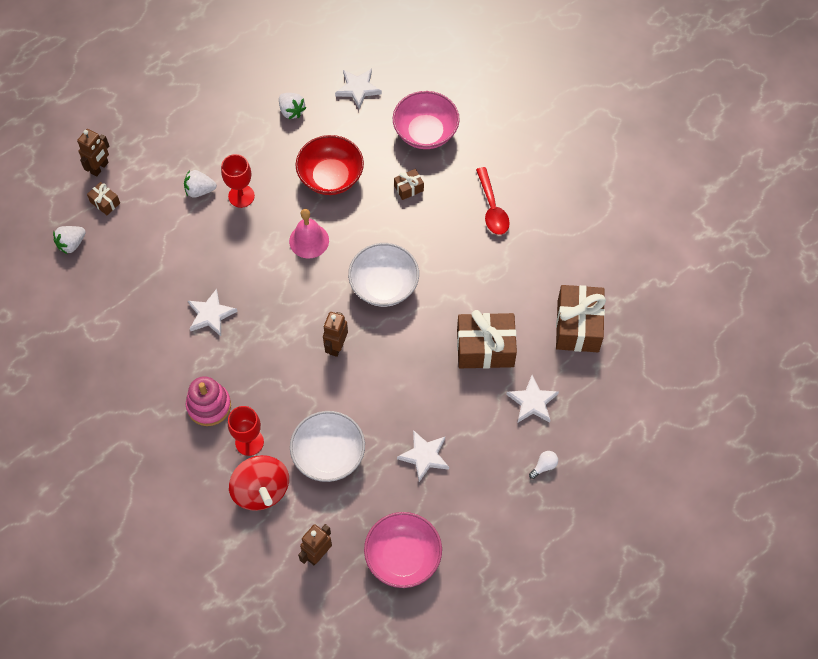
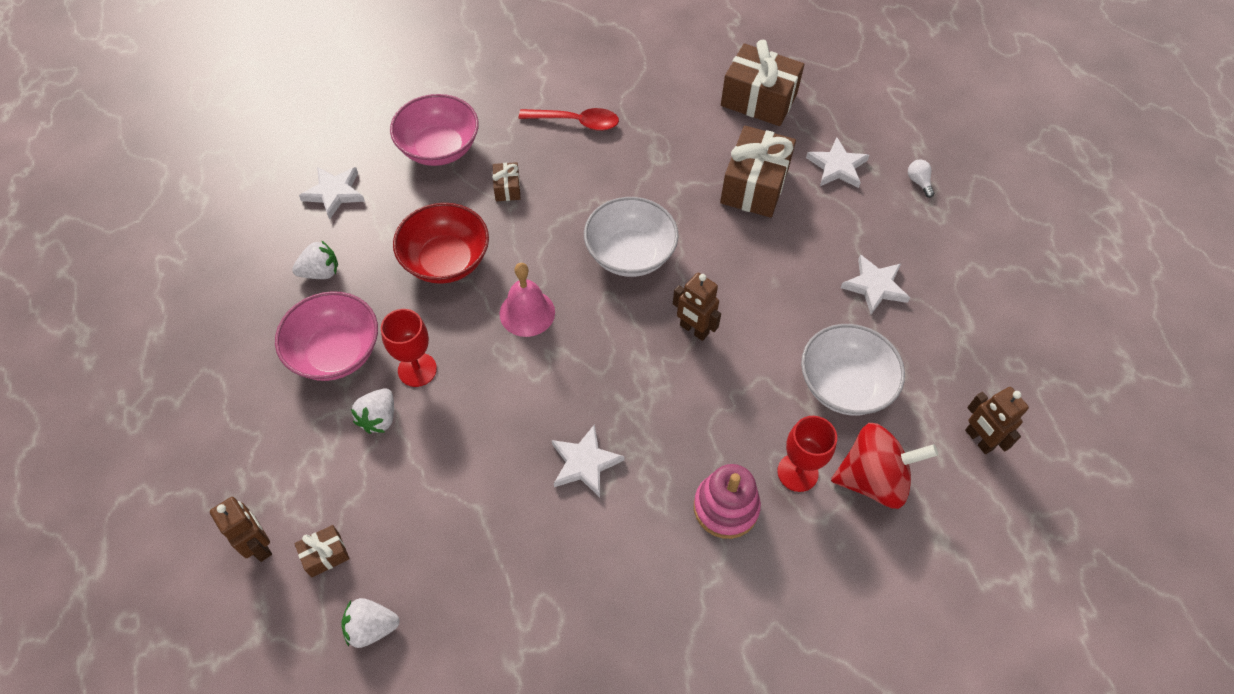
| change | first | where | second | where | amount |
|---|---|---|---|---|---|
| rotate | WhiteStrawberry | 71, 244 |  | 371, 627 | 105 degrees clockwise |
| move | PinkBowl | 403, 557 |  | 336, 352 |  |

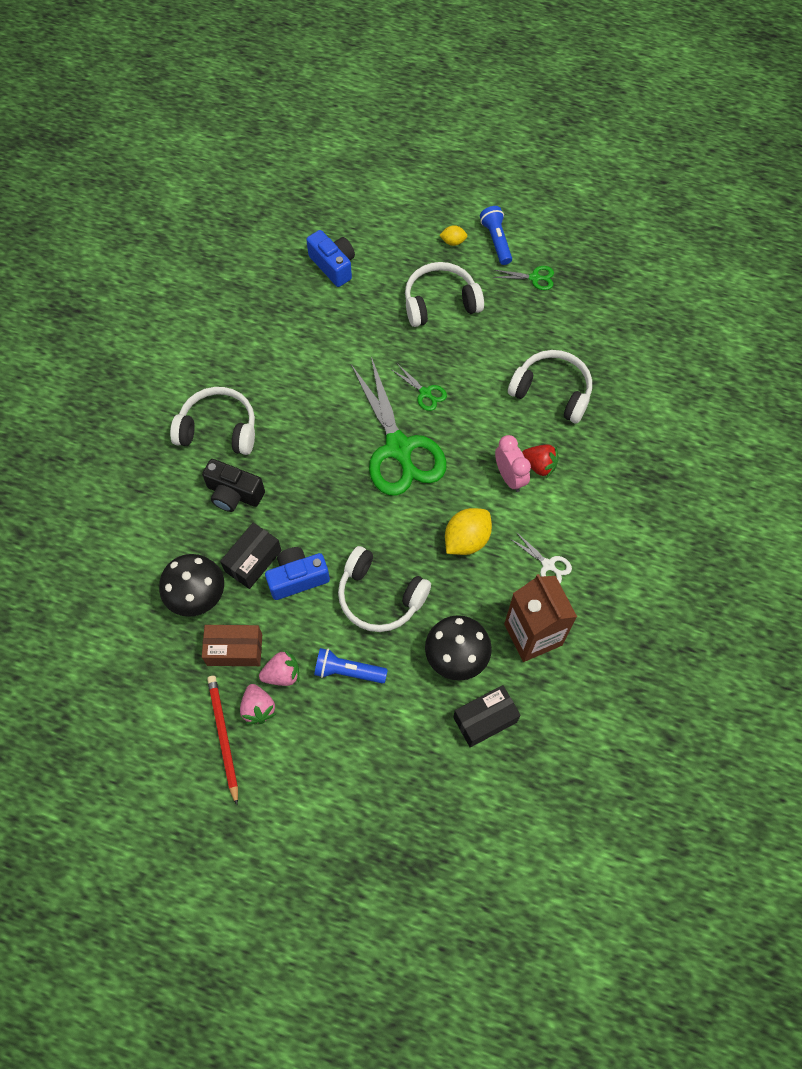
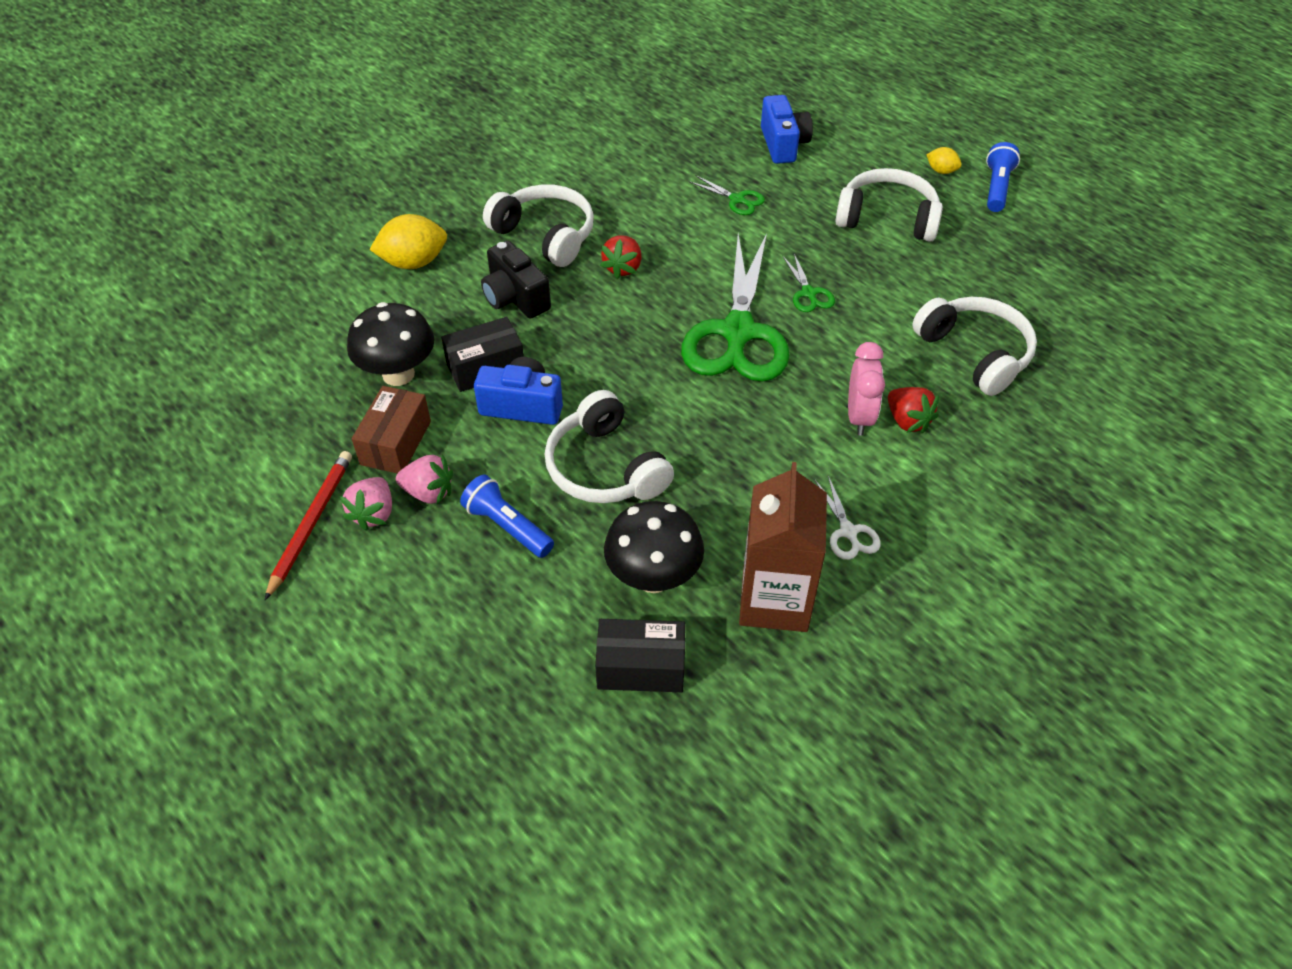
| change | first | where | second | where | amount |
|---|---|---|---|---|---|
| move | GreenScissors | 534, 278 |  | 737, 200 |  |
| move | YellowLemon | 466, 540 |  | 414, 262 |  |
| rotate | BrownBox | 234, 650 |  | 395, 443 | 75 degrees clockwise |
| insert |  |  | RedStrawberry | 623, 268 |  |

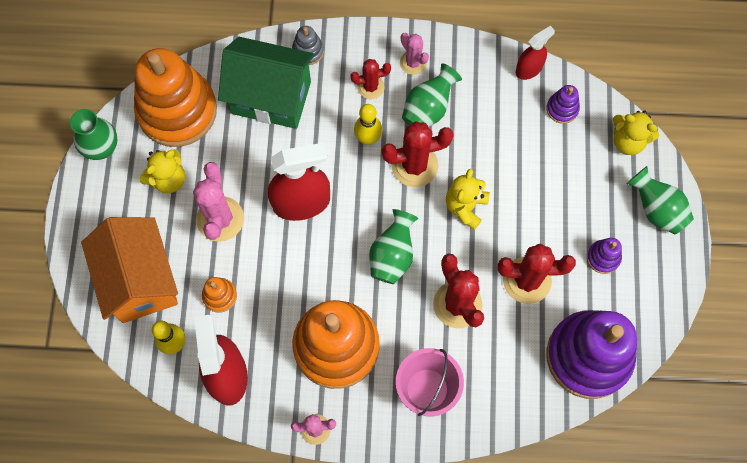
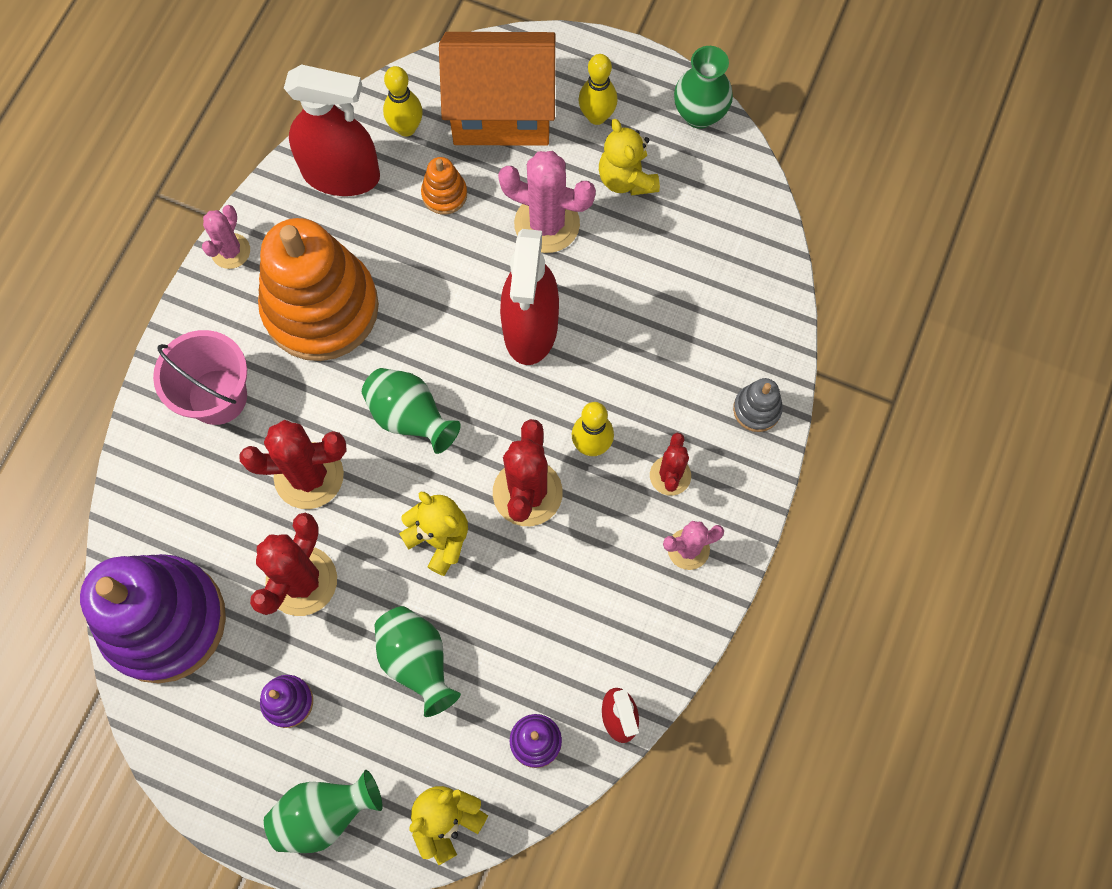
| change | first | where | second | where | amount |
|---|---|---|---|---|---|
| delete | GreenHouse | 271, 97 |  |  |  |
| delete | OrangeStackingToy | 177, 110 |  |  |  |
| move | GreenVase | 428, 108 |  | 417, 661 |  |
| insert |  |  | YellowBowlingPin | 597, 116 |  |

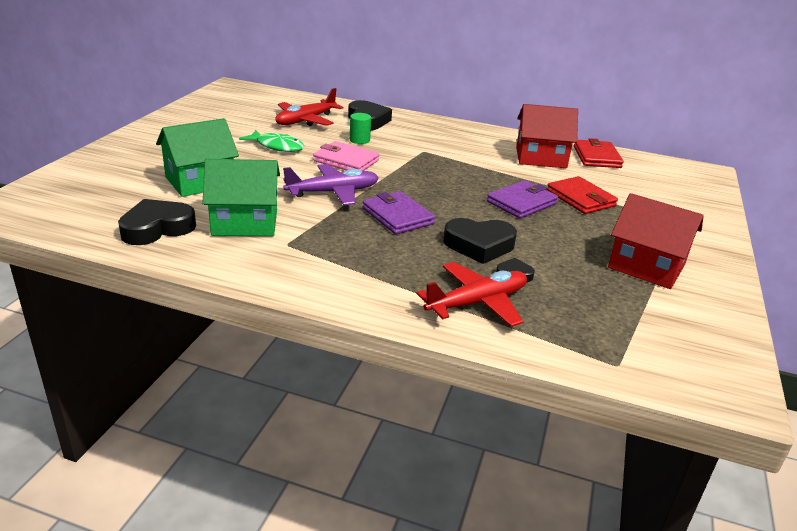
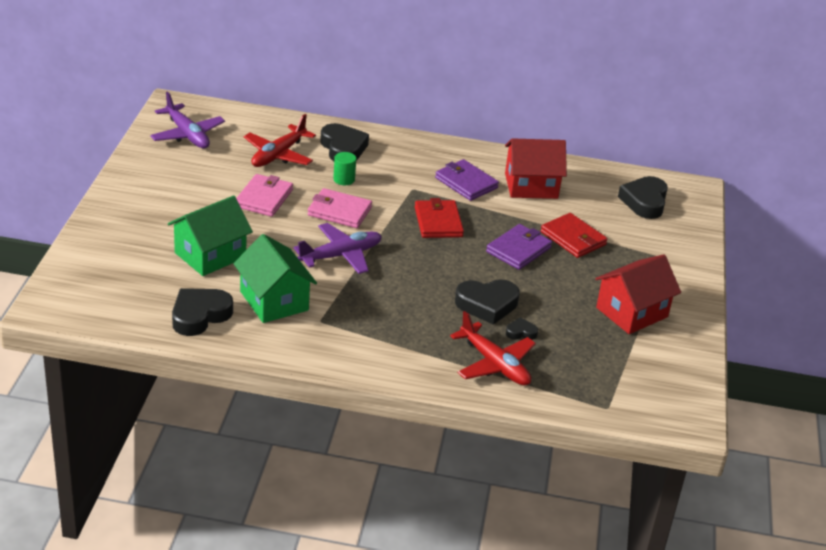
| change | first | where | second | where | amount |
|---|---|---|---|---|---|
| replace | GreenFish | 277, 146 | PinkWallet | 264, 198 |  |
| move | RedWallet | 596, 157 |  | 438, 222 |  |
| rotate | GreenHouse | 245, 222 |  | 274, 301 | 75 degrees clockwise |
| move | PurpleWallet | 397, 216 |  | 466, 183 |  |
| rotate | RedHouse | 646, 266 |  | 631, 312 | 60 degrees counterclockwise |
| rotate | RedPlane | 477, 303 |  | 494, 364 | 90 degrees clockwise |
| insert |  |  | PurplePlane | 187, 134 |  |
| insert |  |  | BlackHeart | 644, 202 |  |

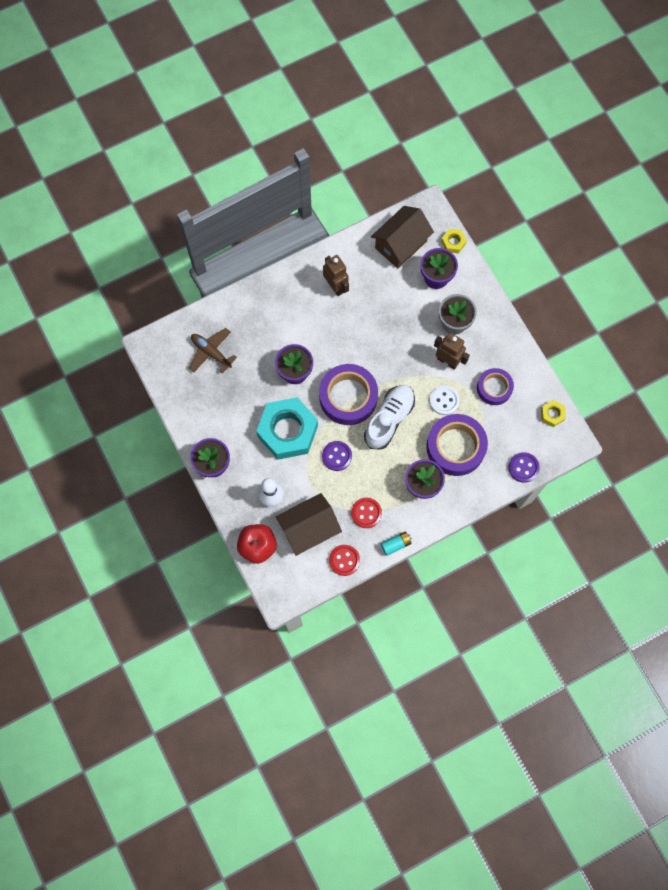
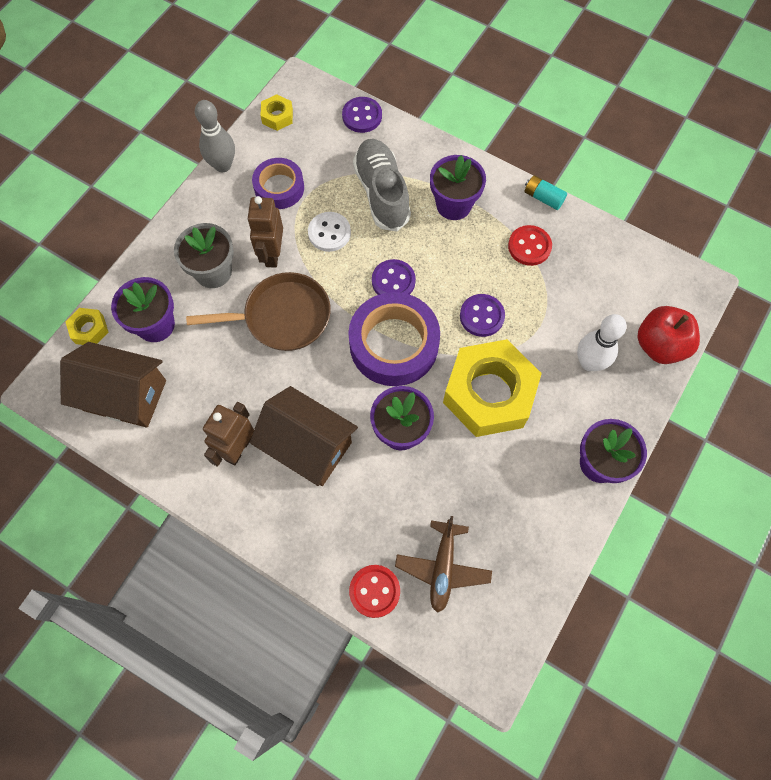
| change | first | where | second | where | amount |
|---|---|---|---|---|---|
| replace | WhiteShoe | 389, 419 | PurpleButton | 393, 281 |  |
| recolor | TurquoiseNut | 288, 431 | YellowNut | 489, 393 |  |
| replace | PurpleTape | 455, 447 | GreyShoe | 382, 193 |  |
| move | BrownHouse | 309, 528 |  | 307, 446 |  |
| move | RedButton | 344, 560 |  | 374, 591 |  |
| insert |  |  | GreyBowlingPin | 223, 165 |  |
| insert |  |  | BrownPan | 282, 317 |  |

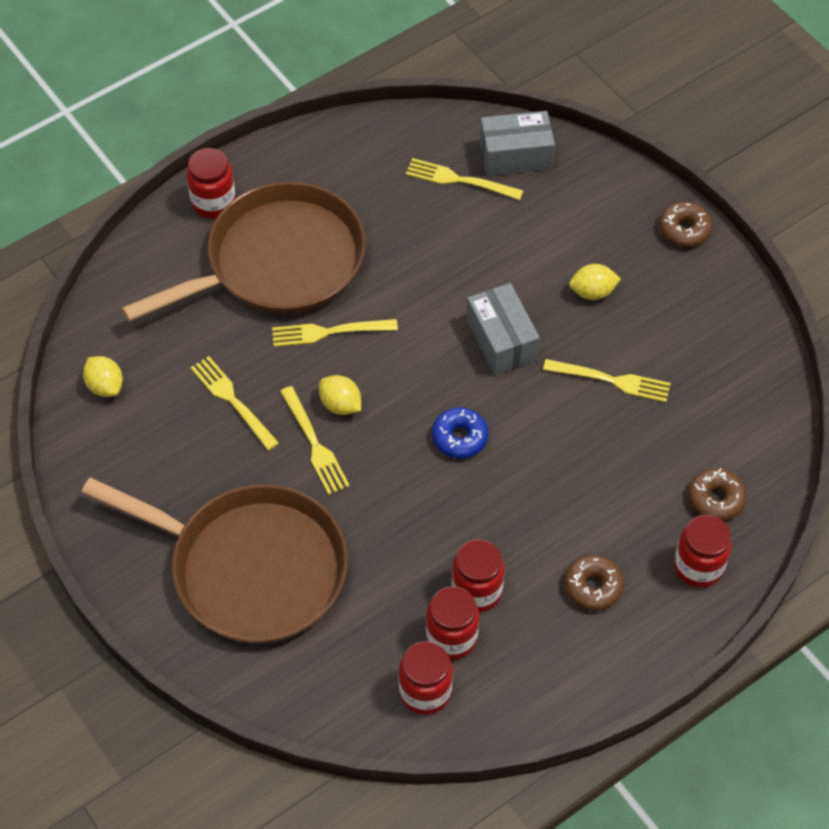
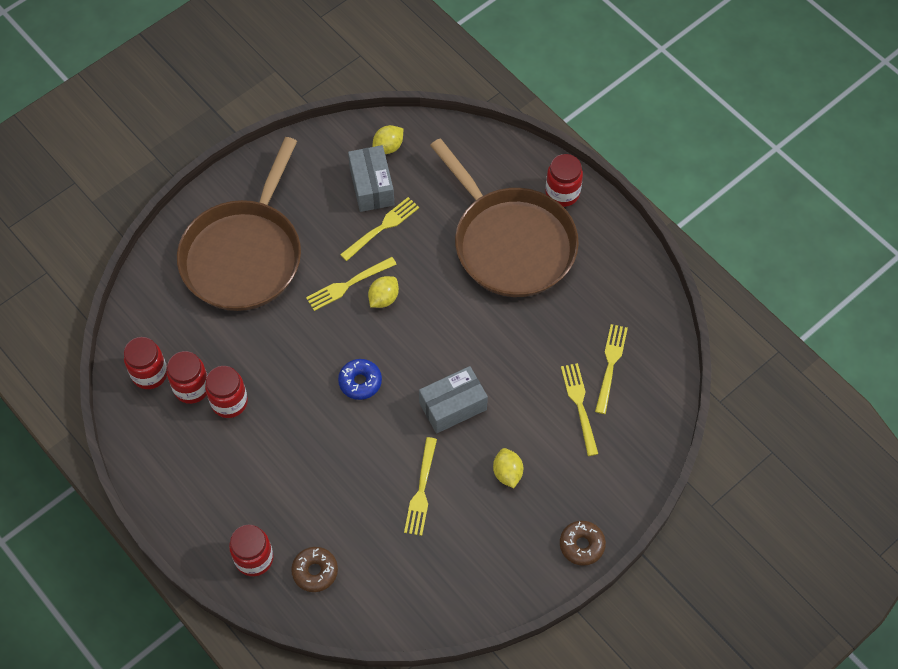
| change | first | where | second | where | amount |
|---|---|---|---|---|---|
| move | GreyBox | 515, 156 |  | 371, 186 |  |
| move | YellowFork | 329, 332 |  | 579, 405 |  |
| delete | BrownDonut | 593, 587 |  |  |  |

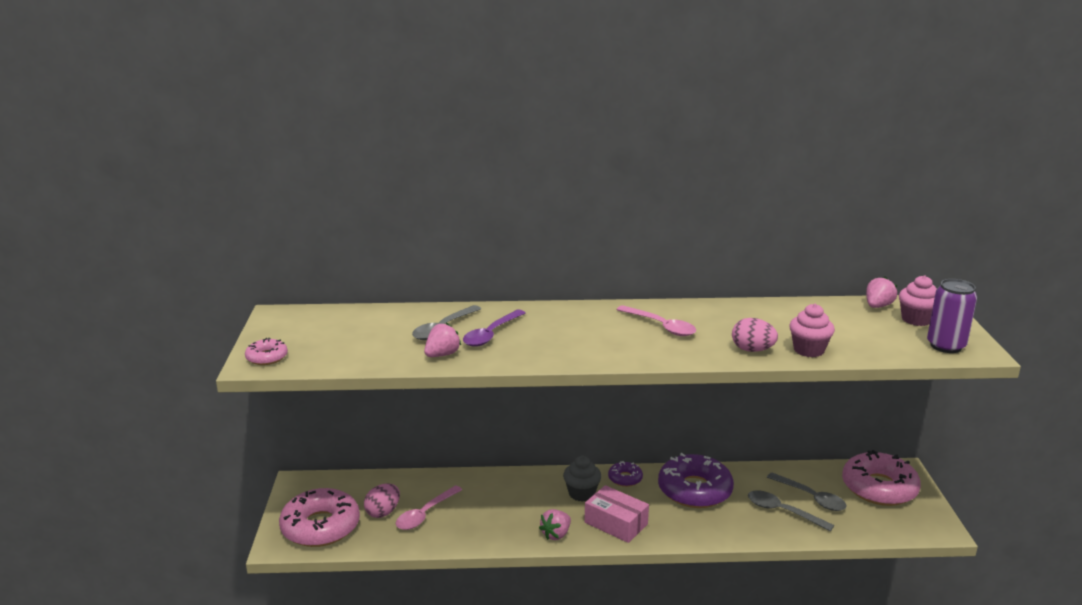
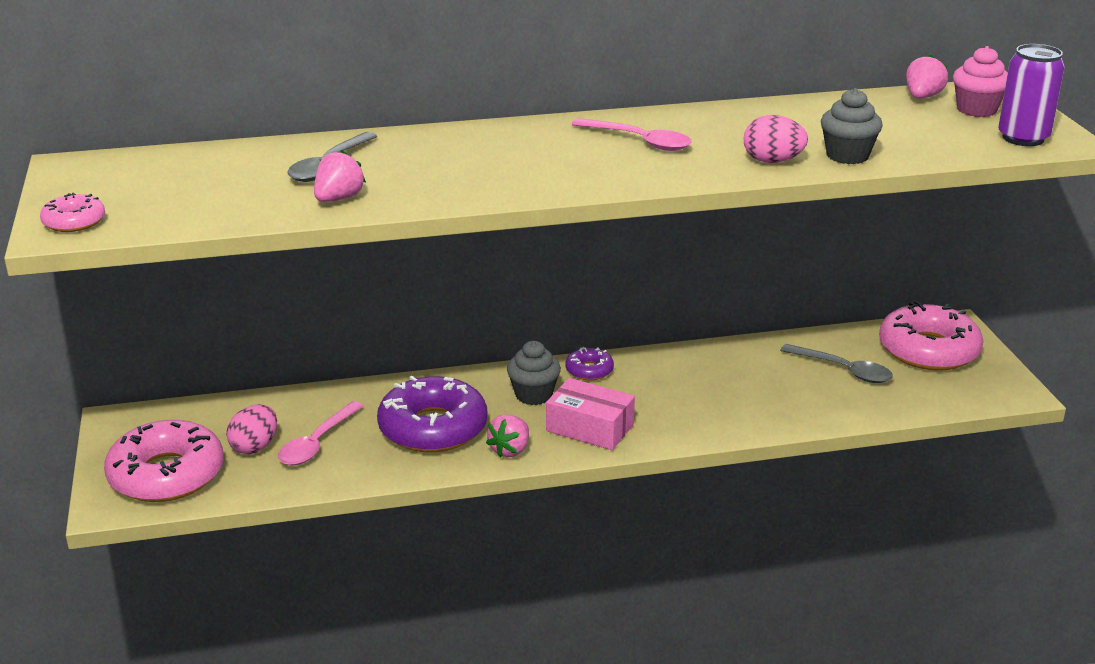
| change | first | where | second | where | amount |
|---|---|---|---|---|---|
| recolor | PinkCupcake | 808, 350 | GreyCupcake | 847, 156 |  |
| delete | PurpleSpoon | 491, 334 |  |  |  |
| move | PurpleDonut | 694, 490 |  | 433, 428 |  |
| delete | GreySpoon | 782, 512 |  |  |  |

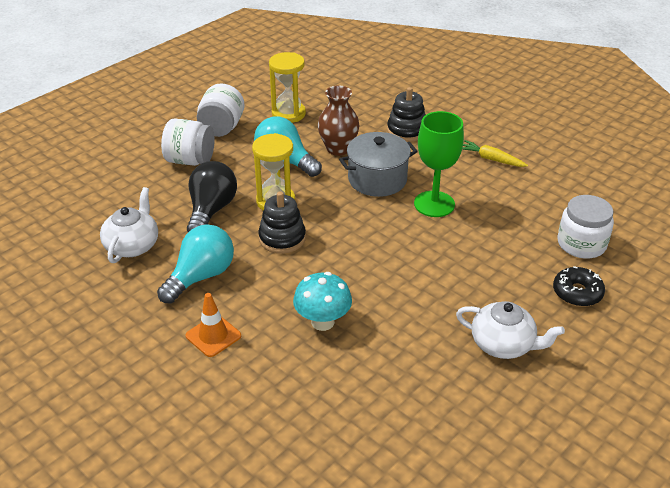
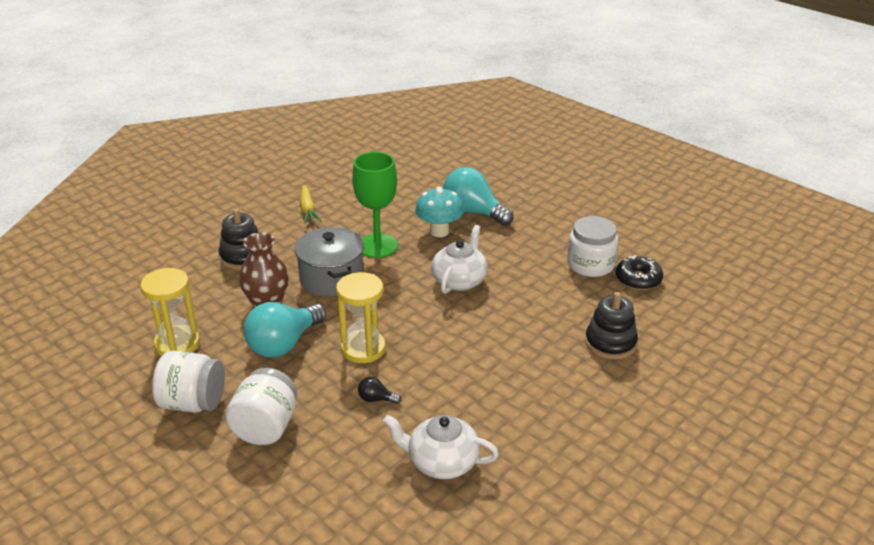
| change | first | where | second | where | amount |
|---|---|---|---|---|---|
| rotate | YellowCarrot | 491, 159 |  | 308, 210 | 45 degrees counterclockwise |
| resize | BlackLightBulb | 211, 210 |  | 376, 399 | x0.43 |
| move | BlackStackingToy | 282, 238 |  | 610, 343 |  |
| move | WhiteJar | 581, 244 |  | 590, 265 |  |
| move | TurquoiseLightBulb | 201, 276 |  | 473, 212 |  |
| move | BlackDonut | 577, 293 |  | 638, 279 |  |
| move | TurquoiseMushroom | 322, 322 |  | 439, 231 |  |
| delete | OrangeTrafficCone | 213, 336 |  |  |  |
| move | WhiteTeapot | 503, 344 |  | 459, 280 |  |

